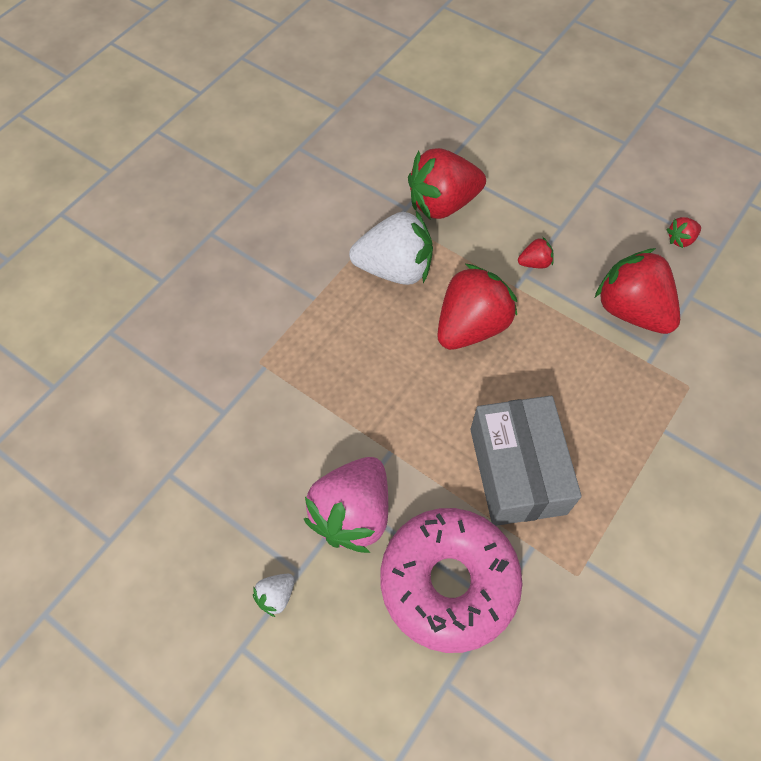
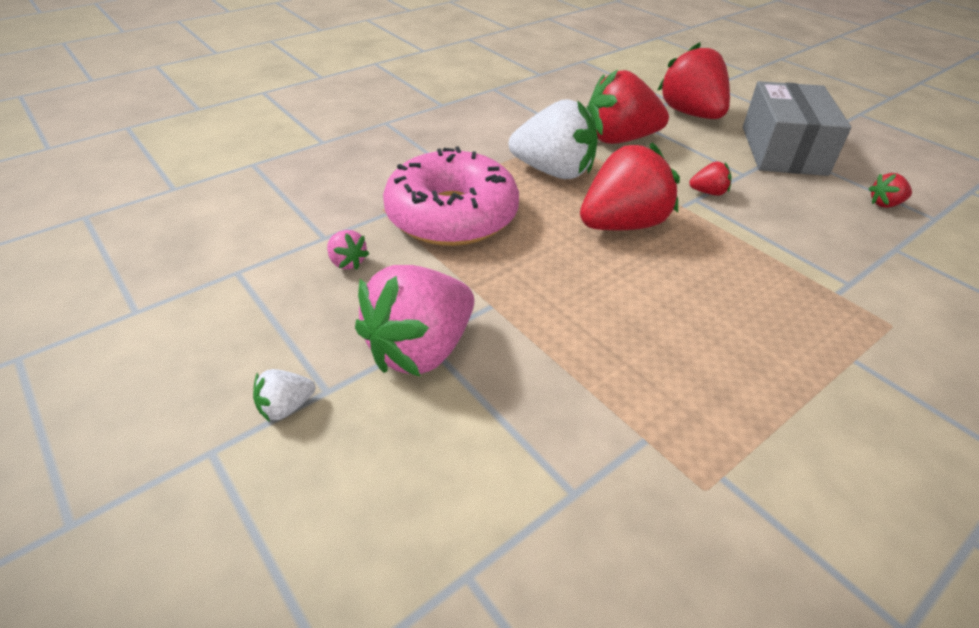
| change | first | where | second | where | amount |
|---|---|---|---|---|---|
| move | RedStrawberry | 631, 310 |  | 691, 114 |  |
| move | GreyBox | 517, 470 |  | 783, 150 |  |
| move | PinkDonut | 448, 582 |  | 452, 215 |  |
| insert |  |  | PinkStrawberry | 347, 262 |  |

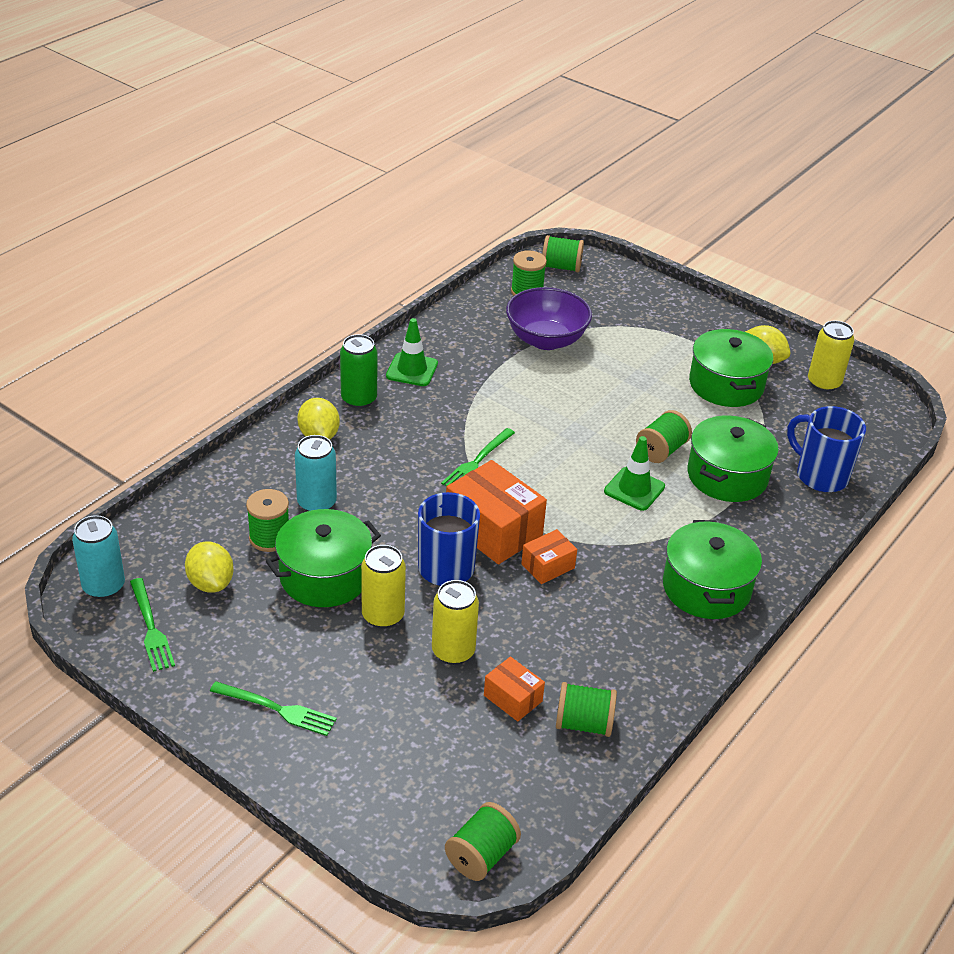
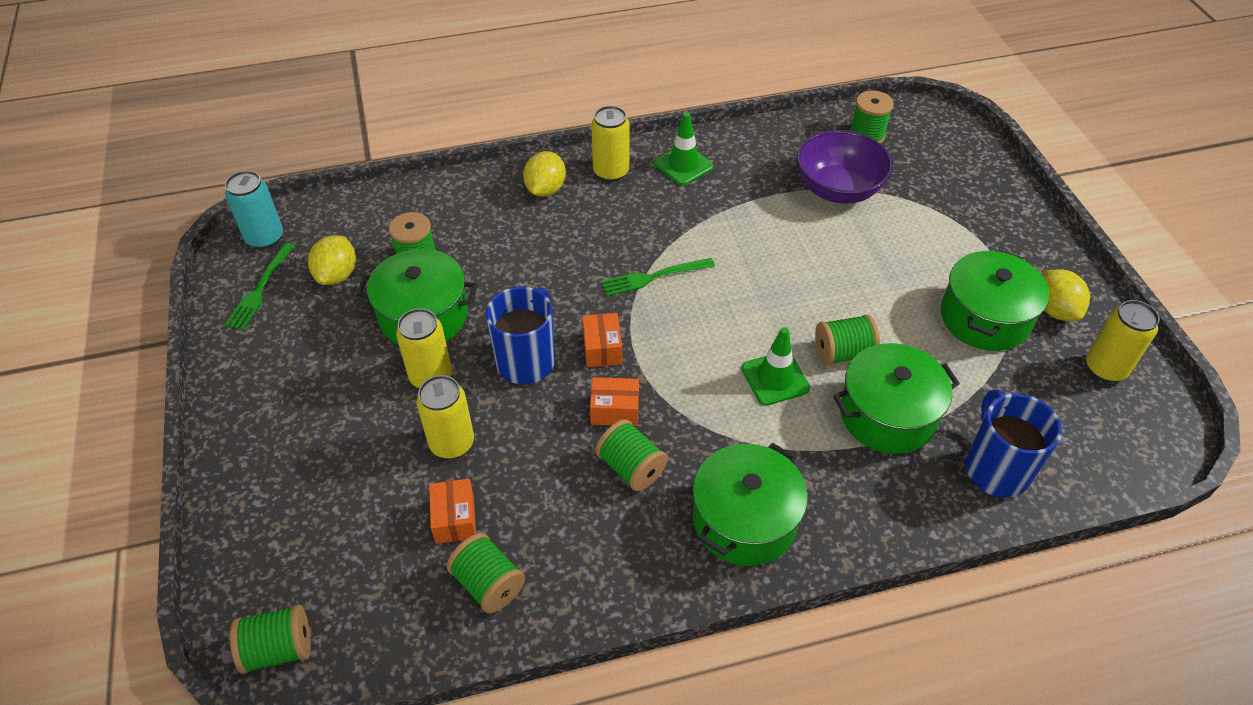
| change | first | where | second | where | amount |
|---|---|---|---|---|---|
| move | GreenSpool | 561, 267 |  | 631, 467 |  |
| recolor | GreenCan | 359, 399 | YellowCan | 611, 172 |  |
| delete | TurquoiseCan | 317, 503 |  |  |  |
| resize | OrangeBox | 493, 530 |  | 602, 348 | x0.53 |
| delete | GreenFork | 277, 709 |  |  |  |

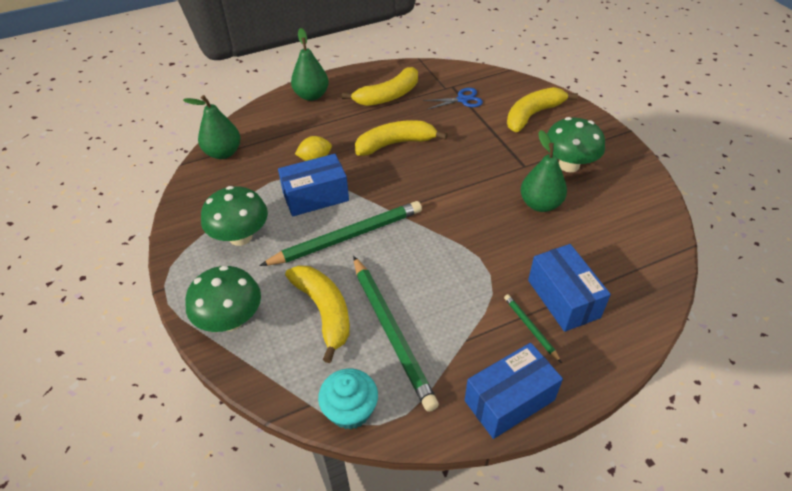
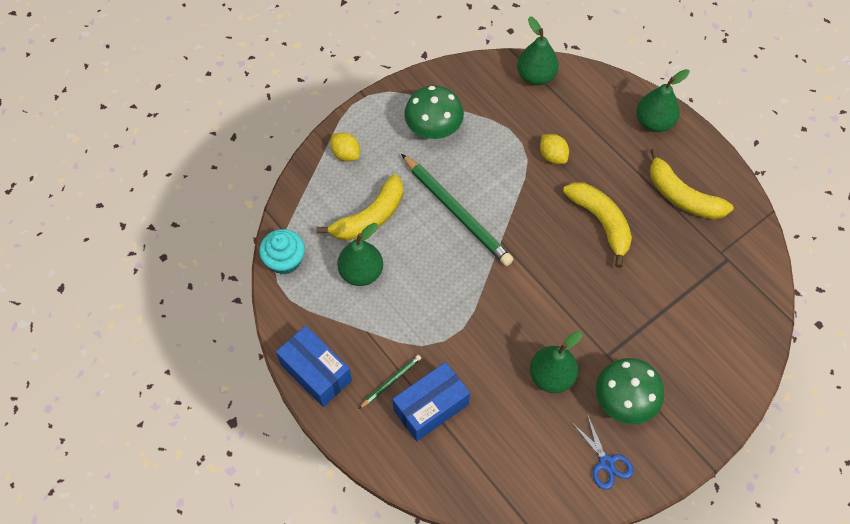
| change | first | where | second | where | amount |
|---|---|---|---|---|---|
| delete | YellowBanana | 533, 115 |  |  |  |
| move | BlueScissors | 462, 100 |  | 606, 463 |  |
| delete | BlueBox | 315, 197 |  |  |  |
| replace | GreenPencil | 391, 332 | GreenPear | 361, 272 |  |
| replace | GreenMushroom | 231, 320 | YellowLemon | 346, 154 |  |

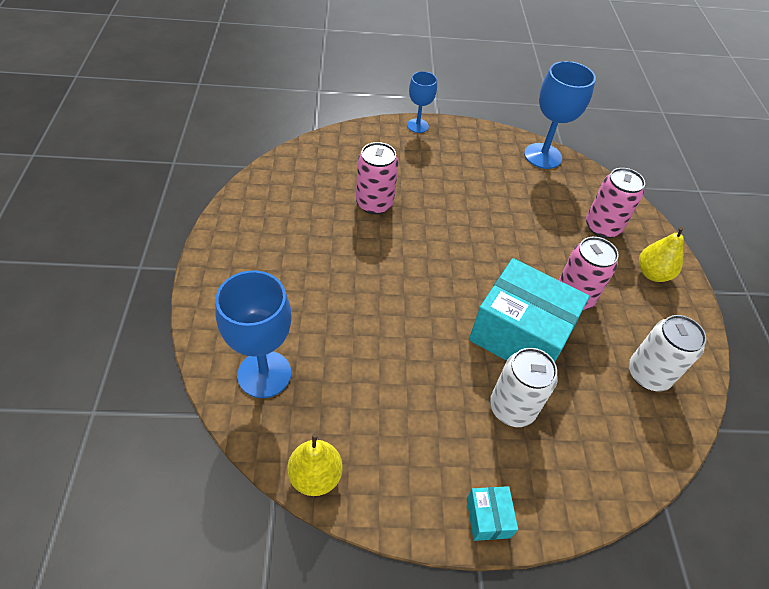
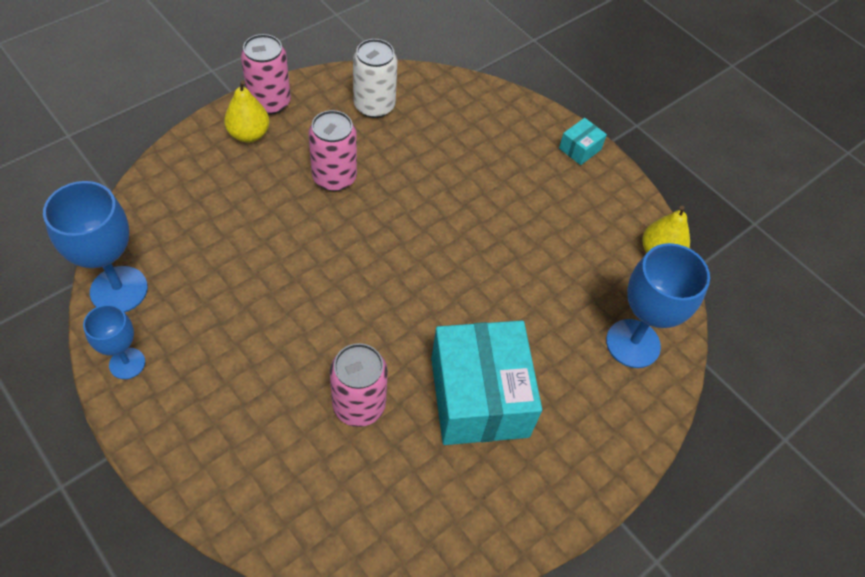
| change | first | where | second | where | amount |
|---|---|---|---|---|---|
| move | BlueGoblet | 417, 126 |  | 127, 363 |  |
| move | PinkCan | 602, 227 |  | 270, 102 |  |
| move | TurquoiseBox | 520, 334 |  | 479, 397 |  |
| delete | WhiteCan | 512, 408 |  |  |  |

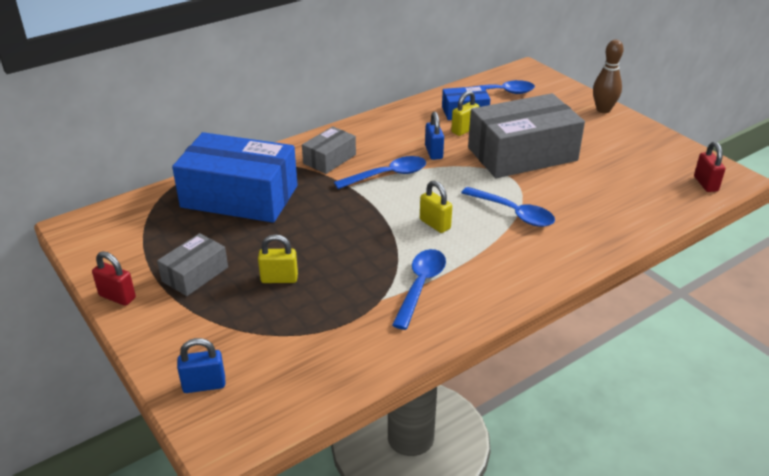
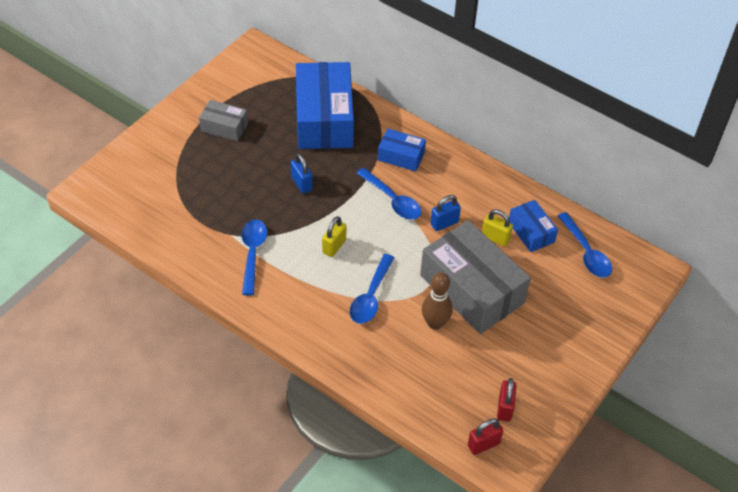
| change | first | where | second | where | amount |
|---|---|---|---|---|---|
| move | BrownBowlingPin | 603, 110 |  | 435, 323 |  |
| recolor | GreyBox | 329, 159 | BlueBox | 401, 156 |  |
| delete | YellowPadlock | 279, 279 |  |  |  |
| rotate | BlueSpoon | 420, 286 |  | 252, 254 | 90 degrees counterclockwise |
| move | RedPadlock | 117, 297 |  | 504, 408 |  |
| move | BluePadlock | 204, 385 |  | 302, 183 |  |

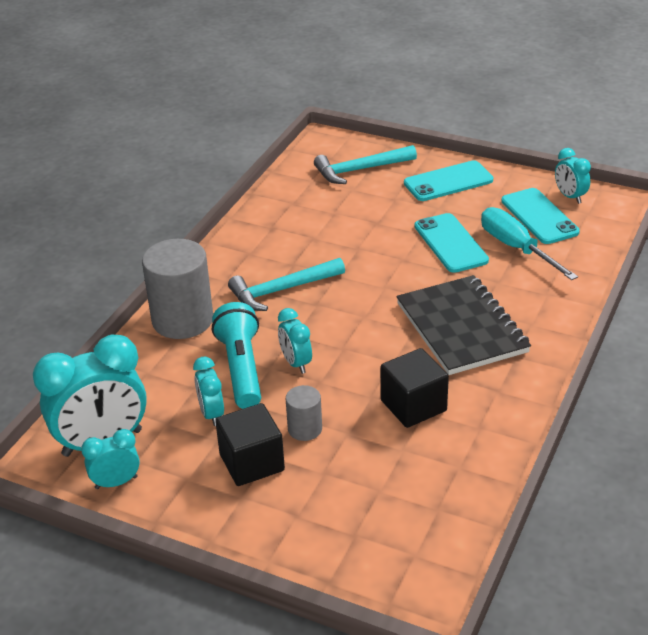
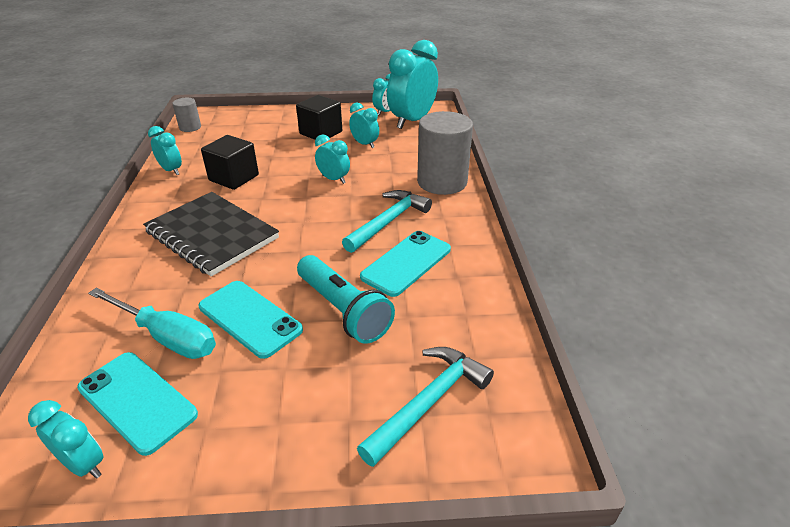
| change | first | where | second | where | amount |
|---|---|---|---|---|---|
| move | TurquoisePhone | 448, 182 |  | 406, 263 |  |
| move | TurquoiseFlashlight | 241, 369 |  | 343, 310 |  |
| move | GreyCylinder | 305, 429 |  | 190, 127 |  |
| insert |  |  | TurquoiseClock | 171, 170 |  |

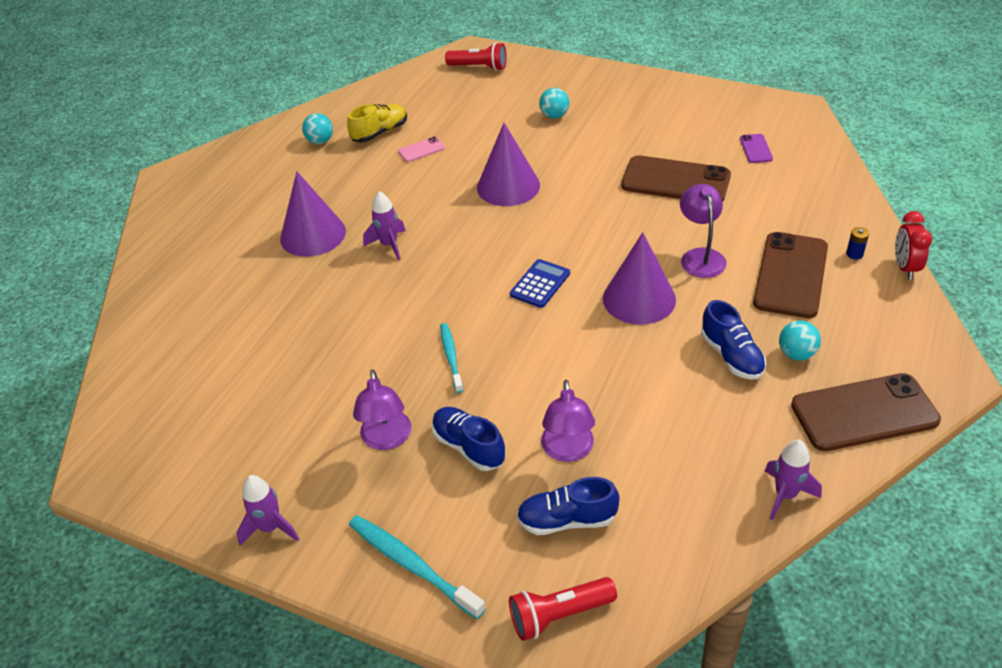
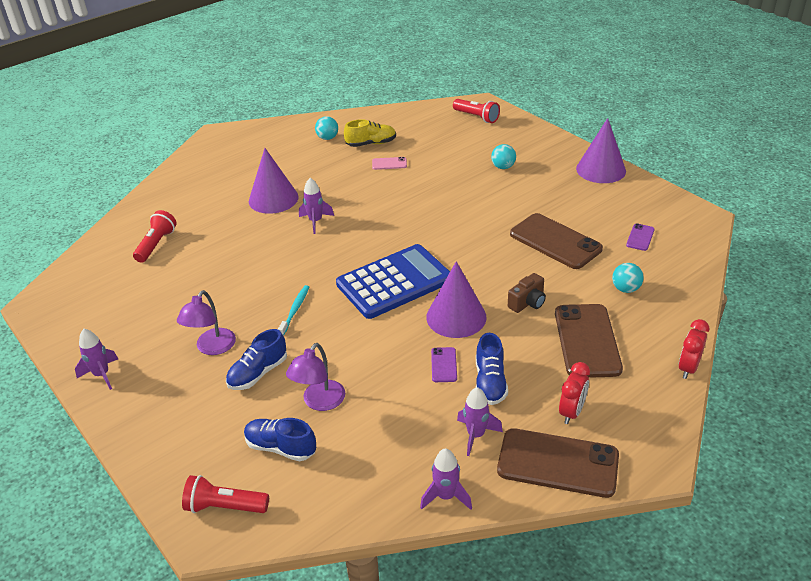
| change | first | where | second | where | amount |
|---|---|---|---|---|---|
| move | PurpleCone | 508, 186 |  | 601, 169 |  |
| replace | PurpleLamp | 700, 256 | BrownCamera | 527, 303 |  |
| delete | BlueBattery | 854, 254 |  |  |  |
| rotate | BrownPhone | 791, 275 |  | 587, 341 | 45 degrees counterclockwise |
| resize | BlueCalculator | 540, 284 |  | 394, 282 | x2.14 |
| move | TurquoiseBall | 796, 354 |  | 625, 289 |  |
| rotate | BlueShoe | 469, 447 |  | 258, 373 | 120 degrees counterclockwise |
| delete | TurquoiseToothbrush | 412, 565 |  |  |  |
| insert |  |  | RedFlashlight | 156, 244 |  |
| insert |  |  | PurplePhone | 444, 365 |  |
| insert |  |  | RedClock | 571, 412 |  |
| insert |  |  | PurpleRocket | 476, 435 |  |

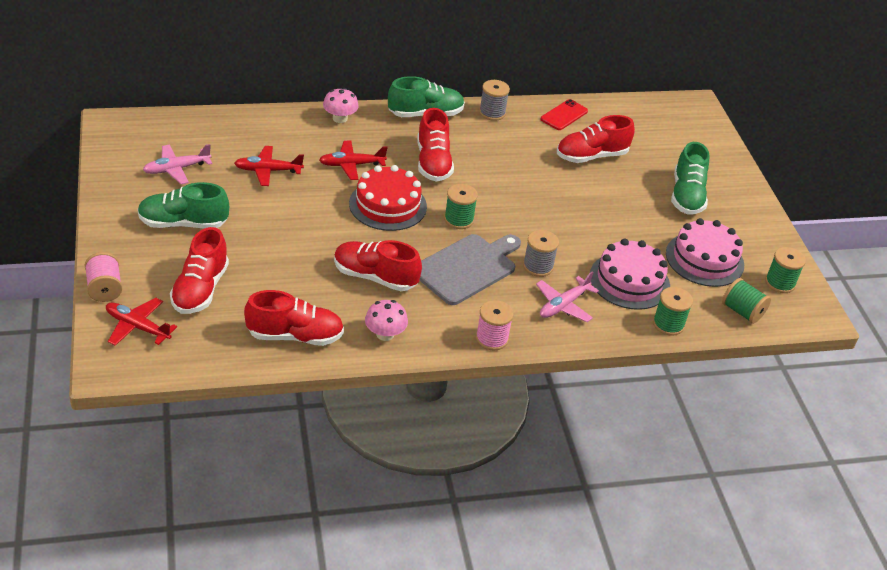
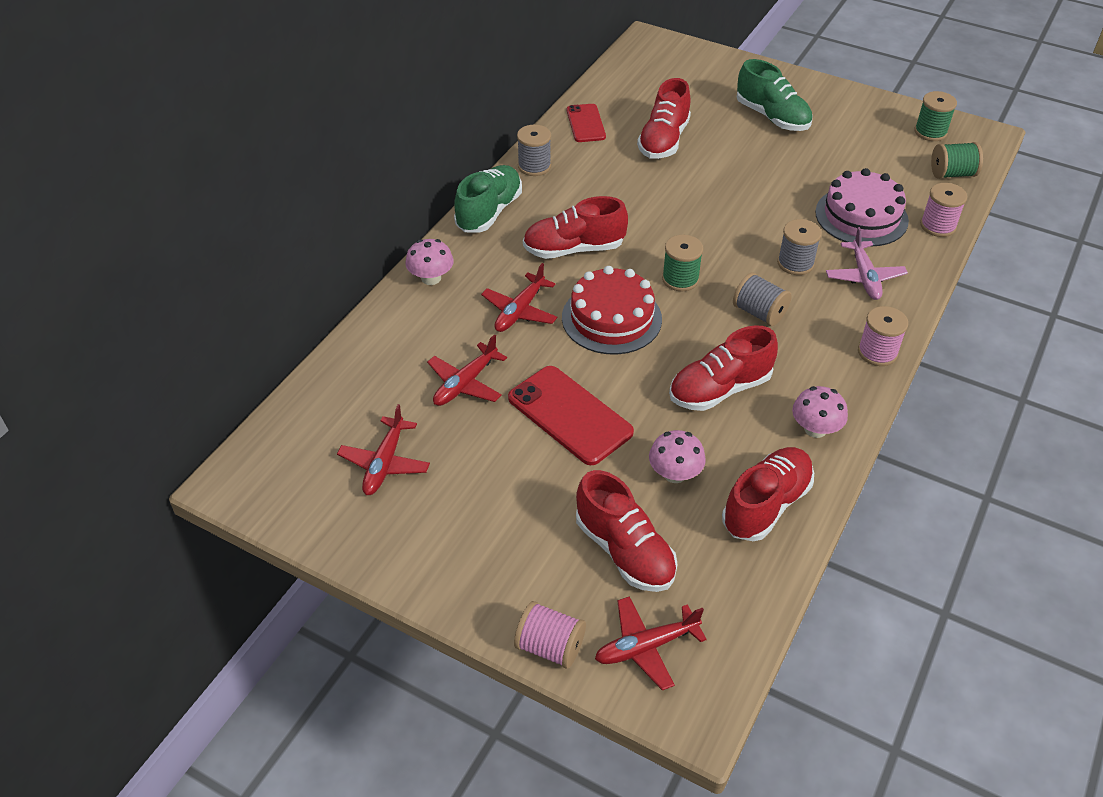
| change | first | where | second | where | amount |
|---|---|---|---|---|---|
| rotate | RedShoe | 433, 163 |  | 574, 249 | 135 degrees clockwise |
| recolor | PinkPlane | 176, 169 | RedPlane | 384, 463 |  |
| delete | GreenShoe | 183, 223 |  |  |  |
| delete | PinkCake | 704, 259 |  |  |  |
| replace | GreyCuttingBoard | 467, 268 | GreySpool | 759, 313 |  |
| recolor | GreenSpool | 668, 324 | PinkSpool | 938, 226 |  |
| insert |  |  | RedPhone | 569, 415 |  |
| insert |  |  | PinkMushroom | 675, 474 |  |

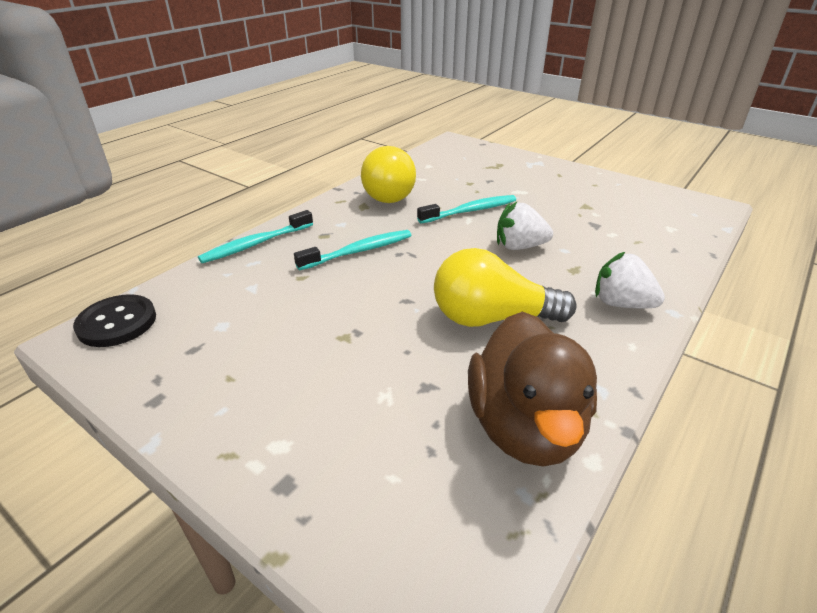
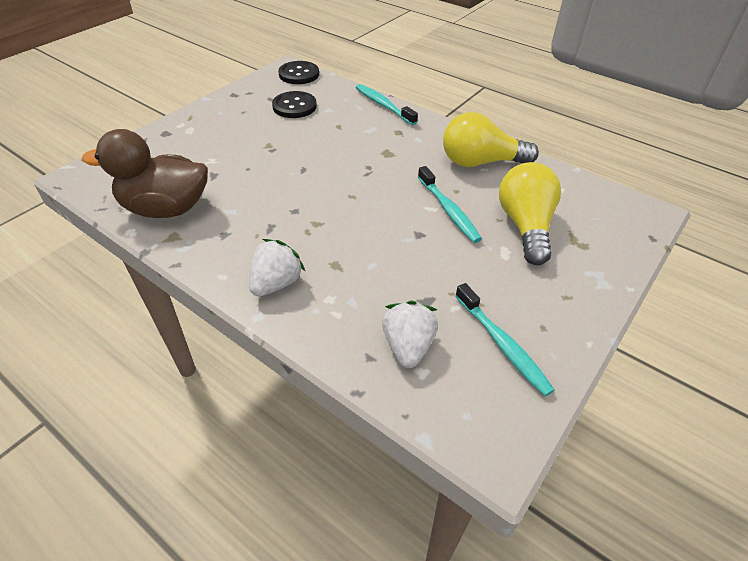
| change | first | where | second | where | amount |
|---|---|---|---|---|---|
| move | WhiteStrawberry | 519, 246 |  | 408, 346 |  |
| move | TurquoiseToothbrush | 359, 251 |  | 502, 345 |  |
| move | YellowLightBulb | 491, 318 |  | 525, 226 |  |
| insert |  |  | BlackButton | 294, 106 |  |

